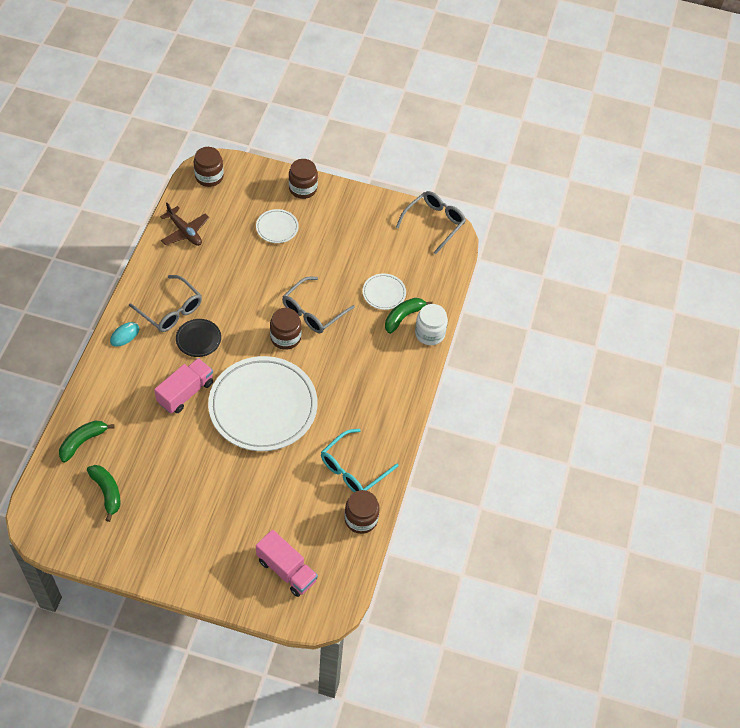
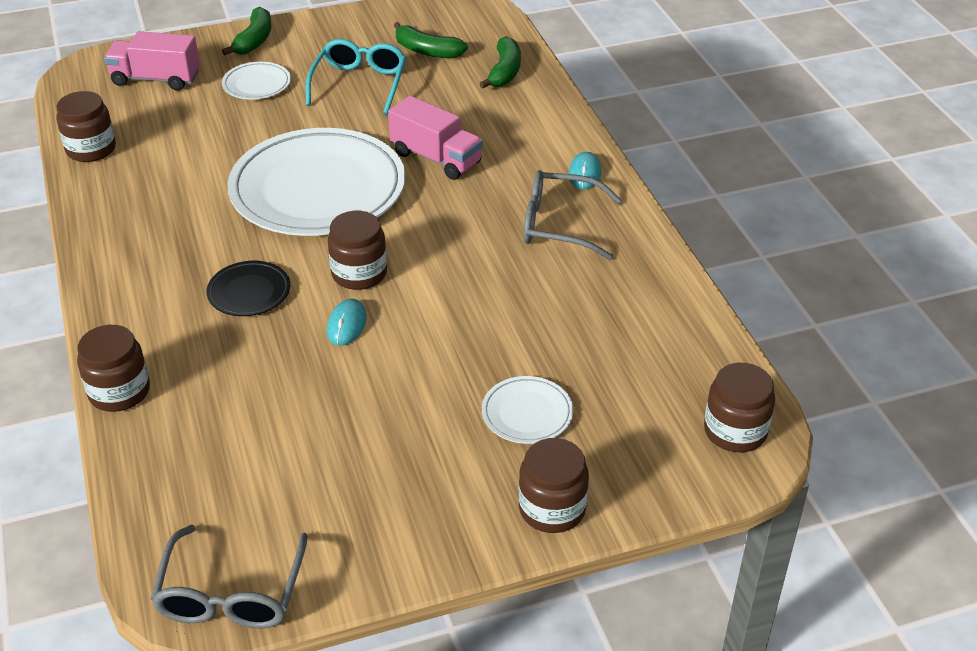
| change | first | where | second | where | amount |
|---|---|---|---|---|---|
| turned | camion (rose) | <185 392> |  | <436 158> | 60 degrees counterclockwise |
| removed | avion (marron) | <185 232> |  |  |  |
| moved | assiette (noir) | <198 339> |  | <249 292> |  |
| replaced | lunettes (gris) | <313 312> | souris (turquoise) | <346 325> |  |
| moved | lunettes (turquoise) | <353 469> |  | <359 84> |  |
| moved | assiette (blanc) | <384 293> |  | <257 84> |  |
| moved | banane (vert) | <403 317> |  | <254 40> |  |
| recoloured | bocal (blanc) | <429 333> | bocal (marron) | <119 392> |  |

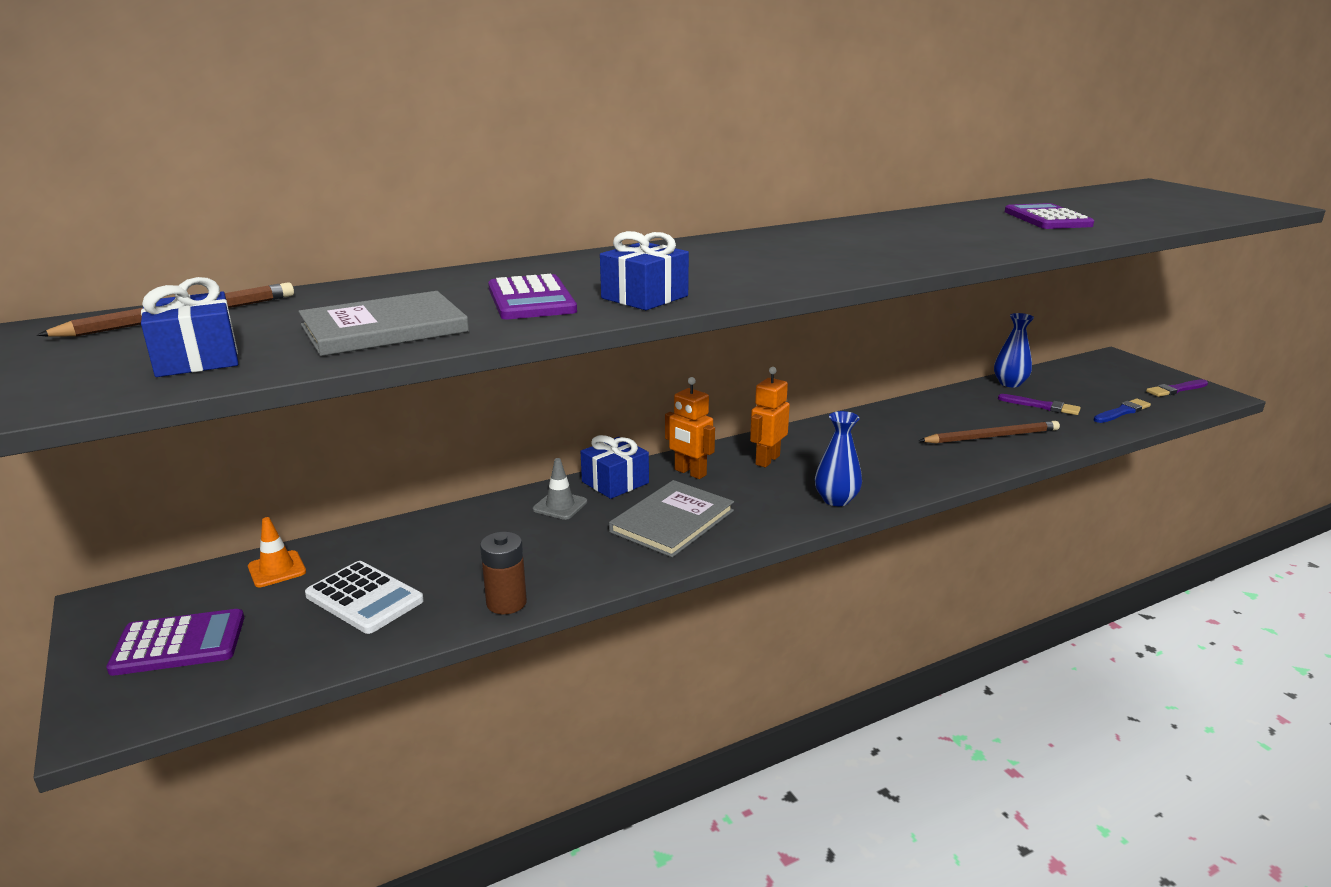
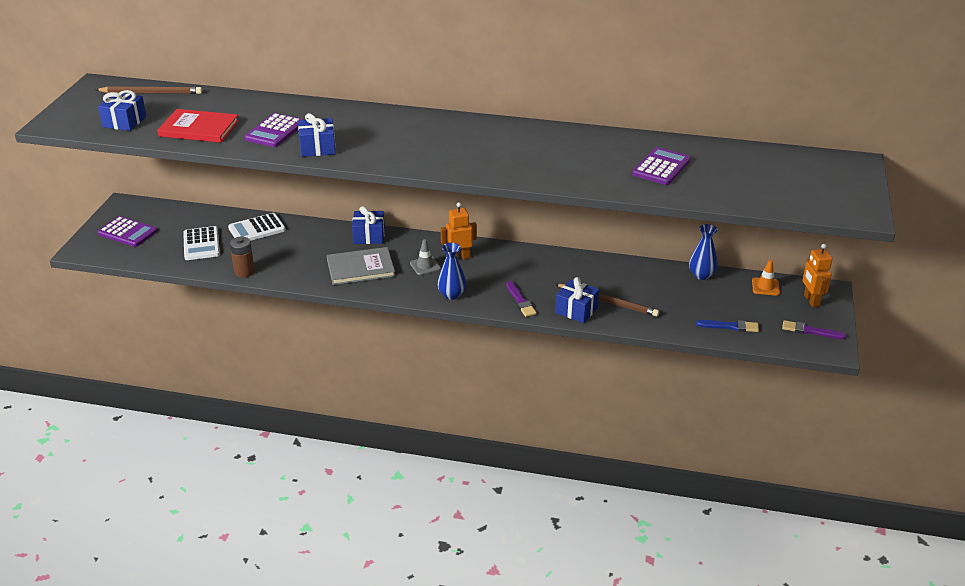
| change | first | where | second | where | amount |
|---|---|---|---|---|---|
| moved | cône de chantier (orange) | <277 569> |  | <765 287> |  |
| recoloured | livre (gris) | <384 329> | livre (rouge) | <199 128> |  |
| moved | cône de chantier (gris) | <560 506> |  | <425 266> |  |
| moved | robot (orange) | <690 472> |  | <811 301> |  |
| moved | pinceau (violet) | <1041 406> |  | <520 301> |  |
| added |  |  | calculatrice (blanc) | <257 229> |  |
| added |  |  | cadeau (bleu) | <576 310> |  |

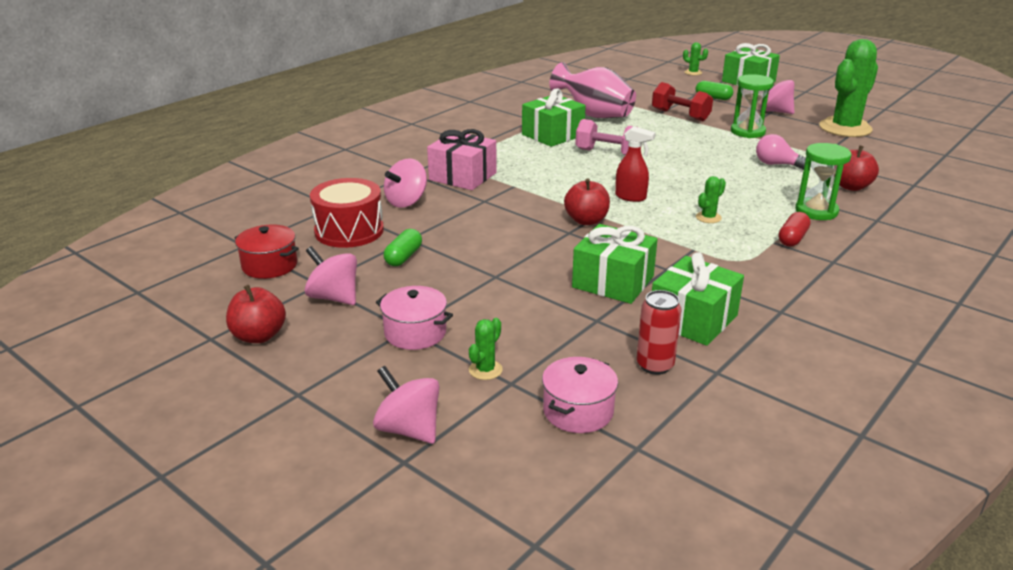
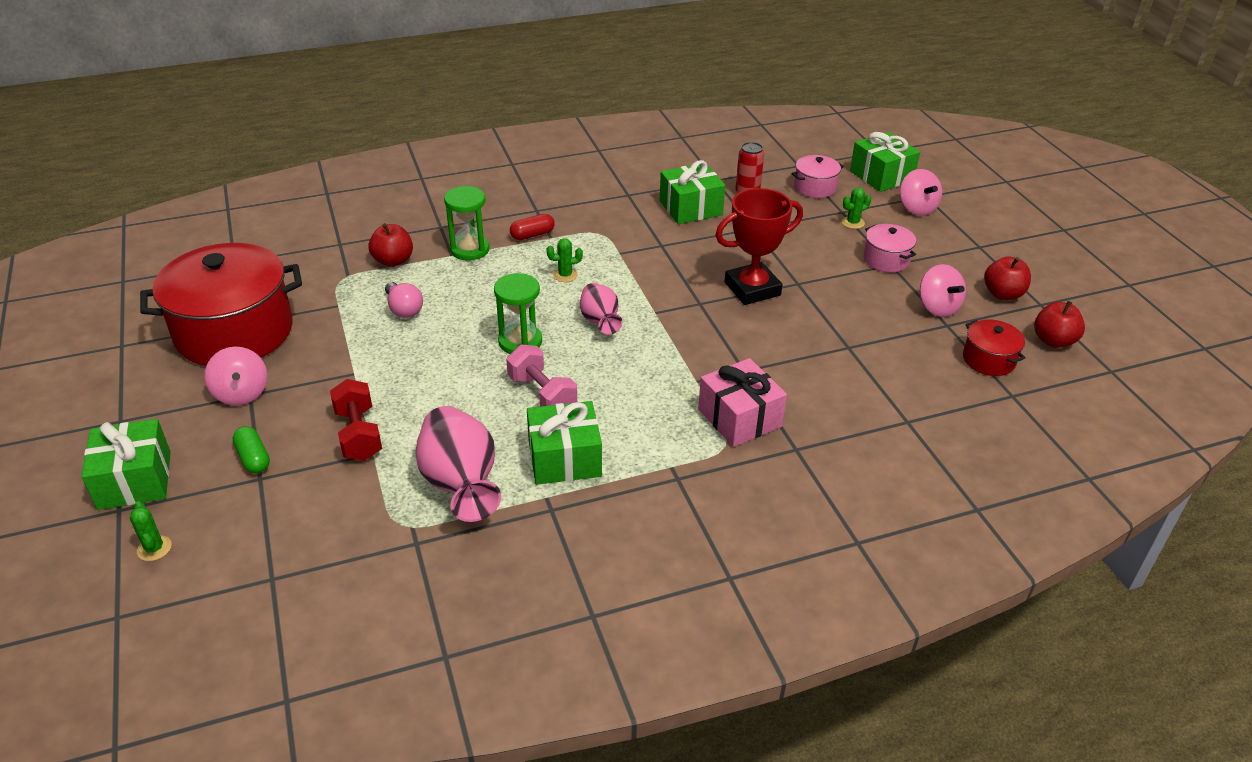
| change | first | where | second | where | amount |
|---|---|---|---|---|---|
| removed | tambour (rouge) | <349 231> |  |  |  |
| removed | toupie (rose) | <406 202> |  |  |  |
| removed | gélule (vert) | <403 257> |  |  |  |
| moved | pomme (rouge) | <586 220> |  | <1053 340> |  |
| moved | cadeau (vert) | <613 282> |  | <881 176> |  |
| replaced | vaporisateur (rouge) | <631 197> | vase (rose) | <600 321> |  |
| moved | sablier (vert) | <747 132> |  | <520 341> |  |
| replaced | cactus (vert) | <845 128> | marmite (rouge) | <234 332> |  |
| added |  |  | trophée (rouge) | <752 289> |  |

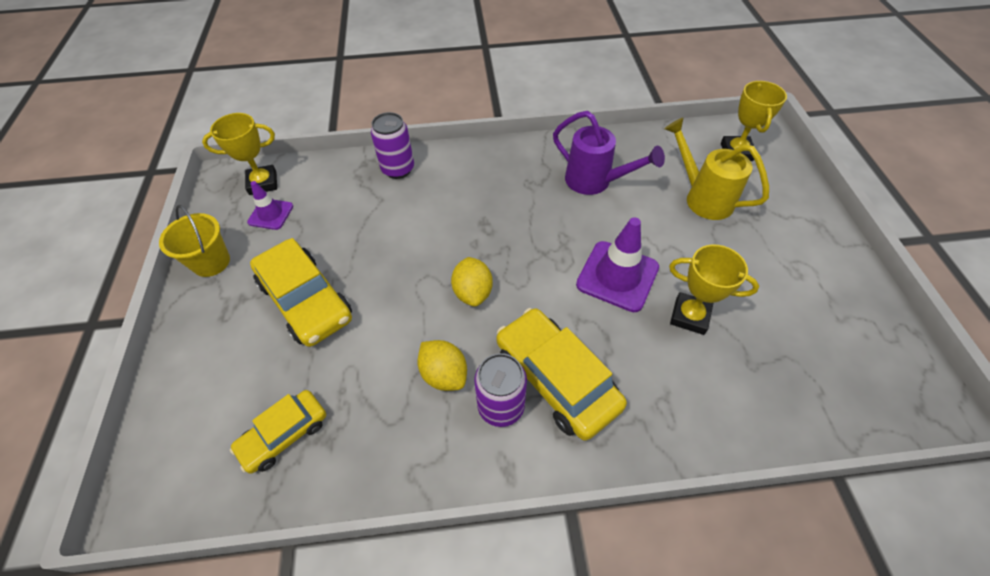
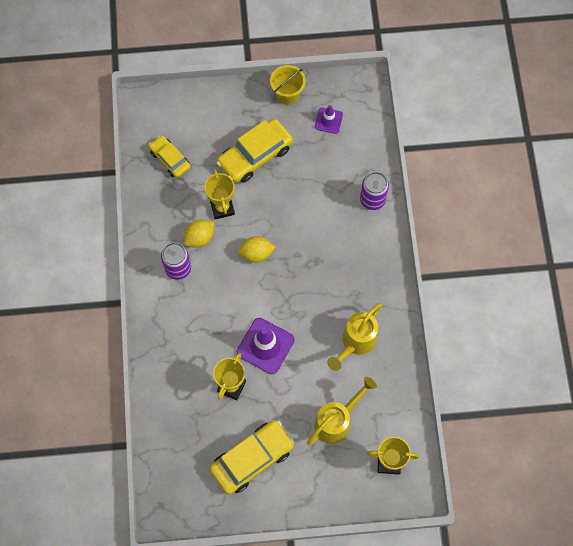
| change | first | where | second | where | amount |
|---|---|---|---|---|---|
| moved | trophée (jaune) | <263 183> |  | <222 208> |  |
| moved | voiture (jaune) | <556 378> |  | <252 459> |  |
| recoloured | arrosoir (violet) | <594 182> | arrosoir (jaune) | <356 343> |  |

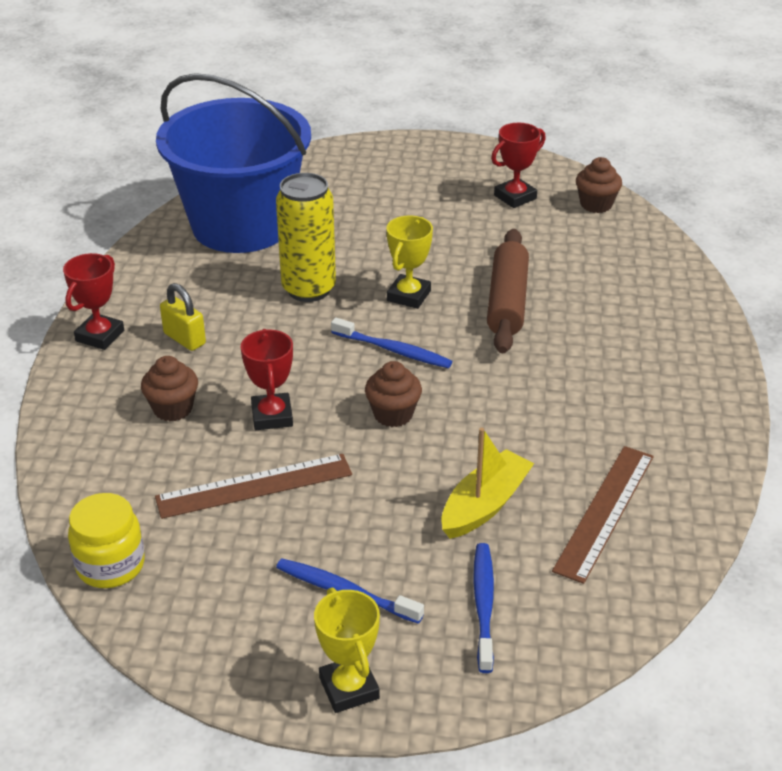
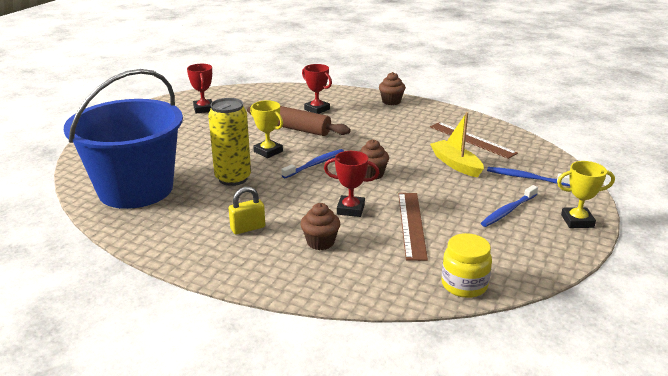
| change | first | where | second | where | amount |
|---|---|---|---|---|---|
| moved | trophée (rouge) | <100 336> |  | <317 109> |  |
| moved | muffin (marron) | <596 204> |  | <391 101> |  |

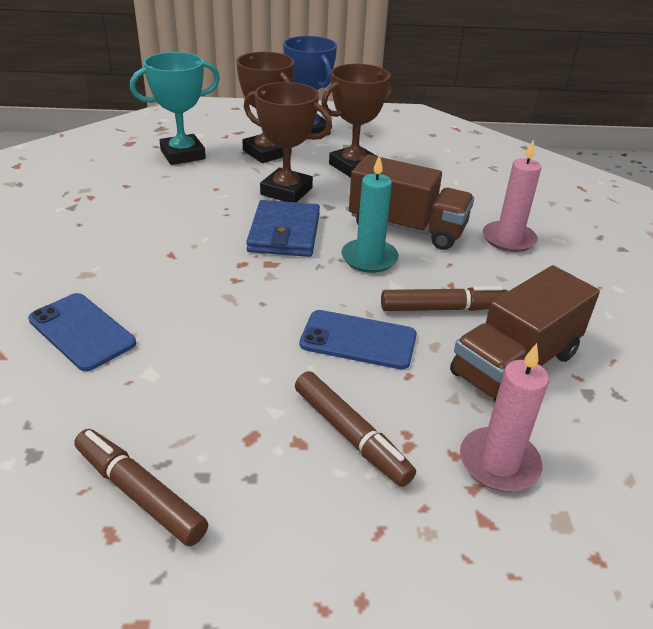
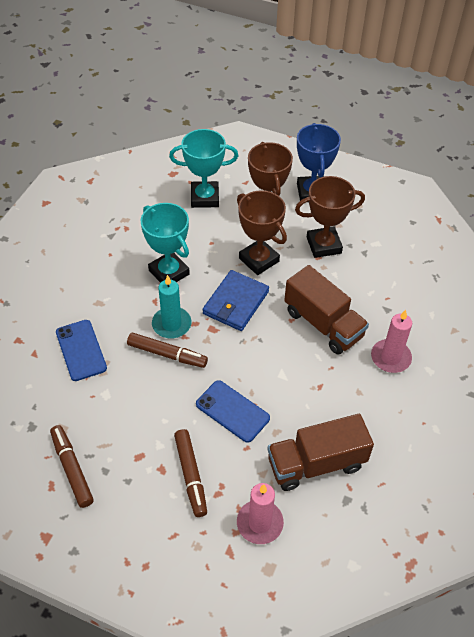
| change | first | where | second | where | amount |
|---|---|---|---|---|---|
| moved | bougie (turquoise) | <369 258> |  | <171 324> |  |
| moved | feutre (marron) | <443 308> |  | <167 354> |  |
| added |  |  | trophée (turquoise) | <169 272> |  |

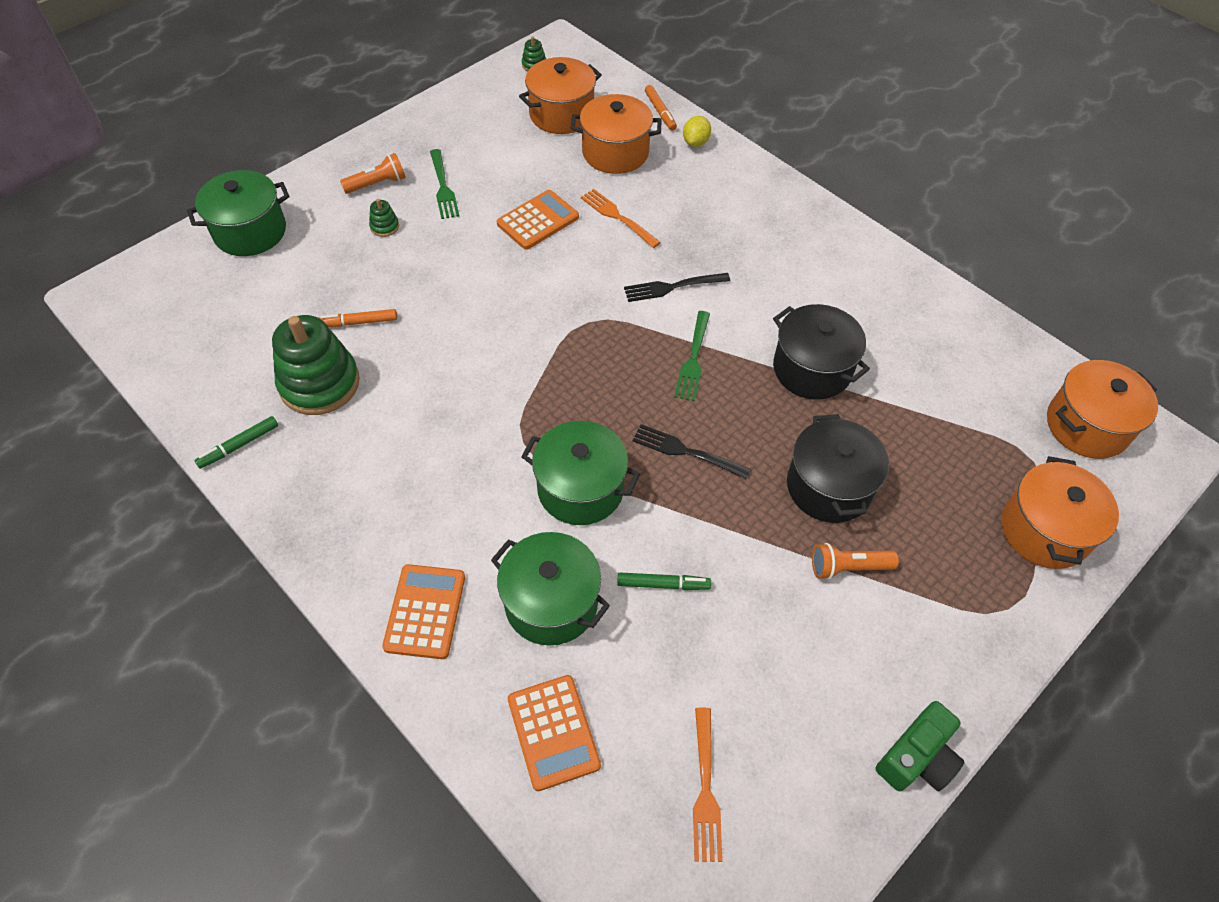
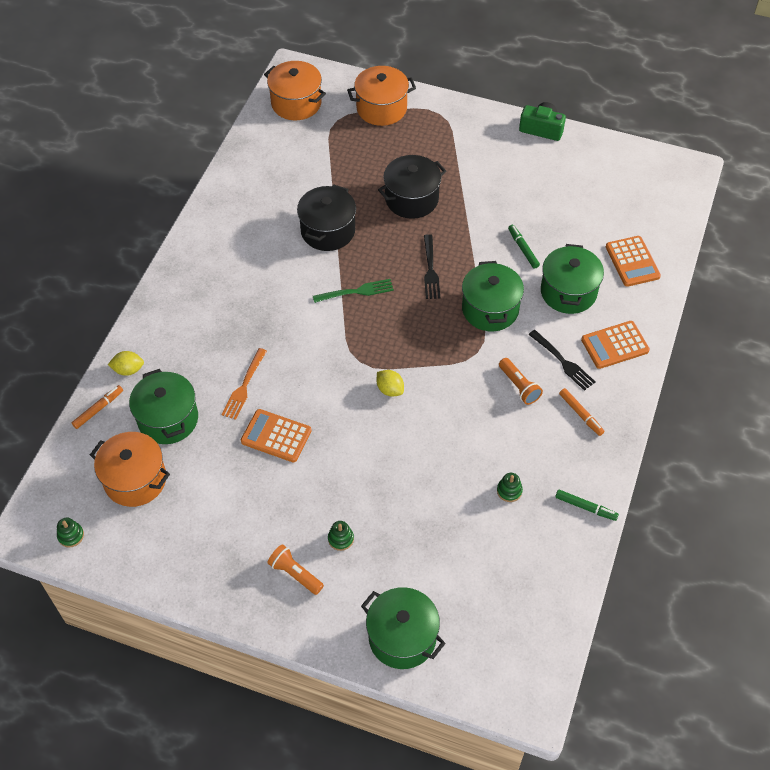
| change | first | where | second | where | amount |
|---|---|---|---|---|---|
| resized | jouet à empiler (vert) | <319 383> |  | <509 491> | x0.41 |
| moved | feutre (orange) | <358 322> |  | <581 414> |  |
| removed | fourchette (vert) | <443 186> |  |  |  |
| turned | calculatrice (orange) | <553 732> |  | <632 262> | 120 degrees clockwise |
| recoloured | marmite (orange) | <615 152> | marmite (vert) | <168 419> |  |
| moved | fourchette (noir) | <673 287> |  | <562 361> |  |
| removed | fourchette (orange) | <705 788> |  |  |  |
| moved | lampe de poche (orange) | <848 567> |  | <519 386> |  |
| added |  |  | citron (jaune) | <390 389> |  |

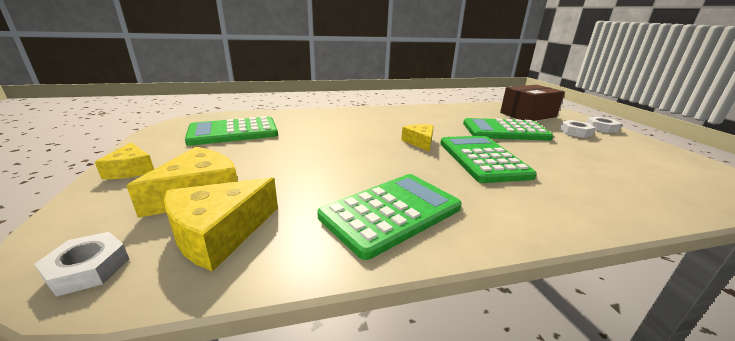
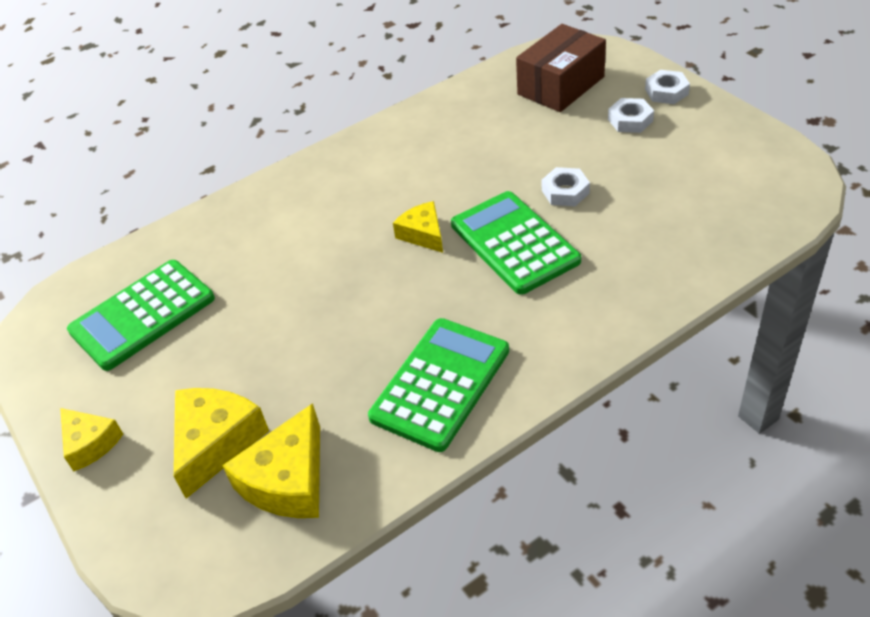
| change | first | where | second | where | amount |
|---|---|---|---|---|---|
| moved | écrou (blanc) | <88 269> |  | <565 192> |  |
| removed | calculatrice (vert) | <505 131> |  |  |  |

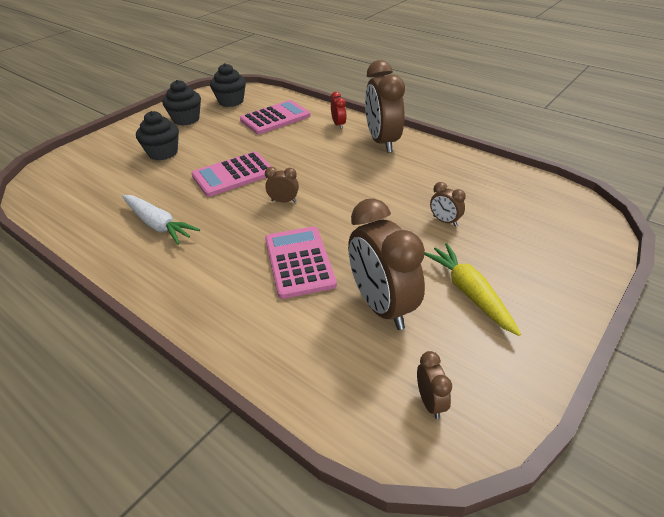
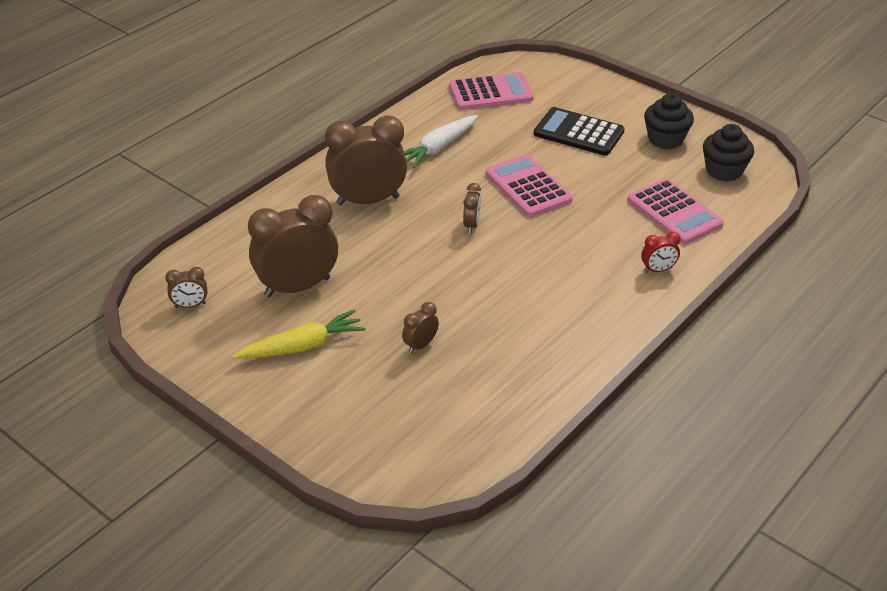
| change | first | where | second | where | amount |
|---|---|---|---|---|---|
| replaced | muffin (noir) | <163 153> | calculatrice (noir) | <578 133> |  |
| moved | calculatrice (rose) | <299 262> |  | <490 92> |  |
| moved | réveil (marron) | <382 142> |  | <368 200> |  |

